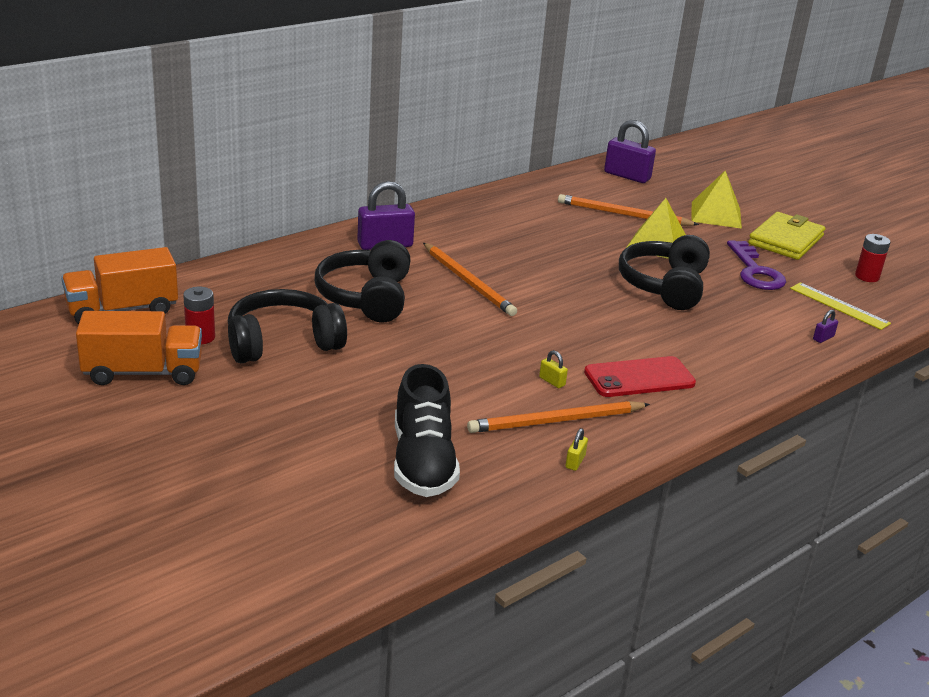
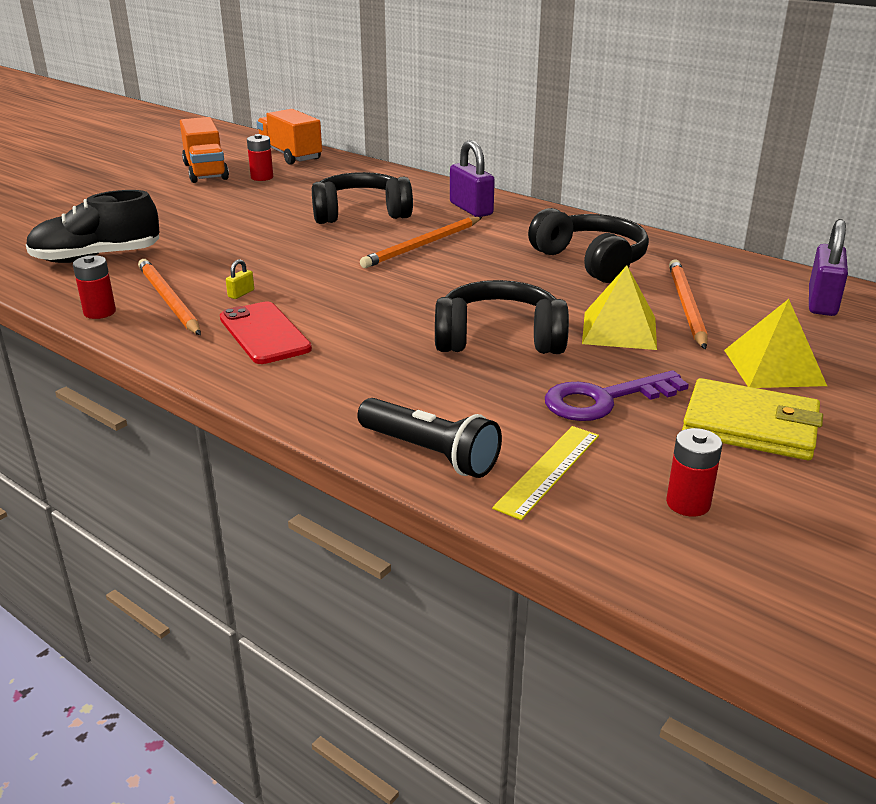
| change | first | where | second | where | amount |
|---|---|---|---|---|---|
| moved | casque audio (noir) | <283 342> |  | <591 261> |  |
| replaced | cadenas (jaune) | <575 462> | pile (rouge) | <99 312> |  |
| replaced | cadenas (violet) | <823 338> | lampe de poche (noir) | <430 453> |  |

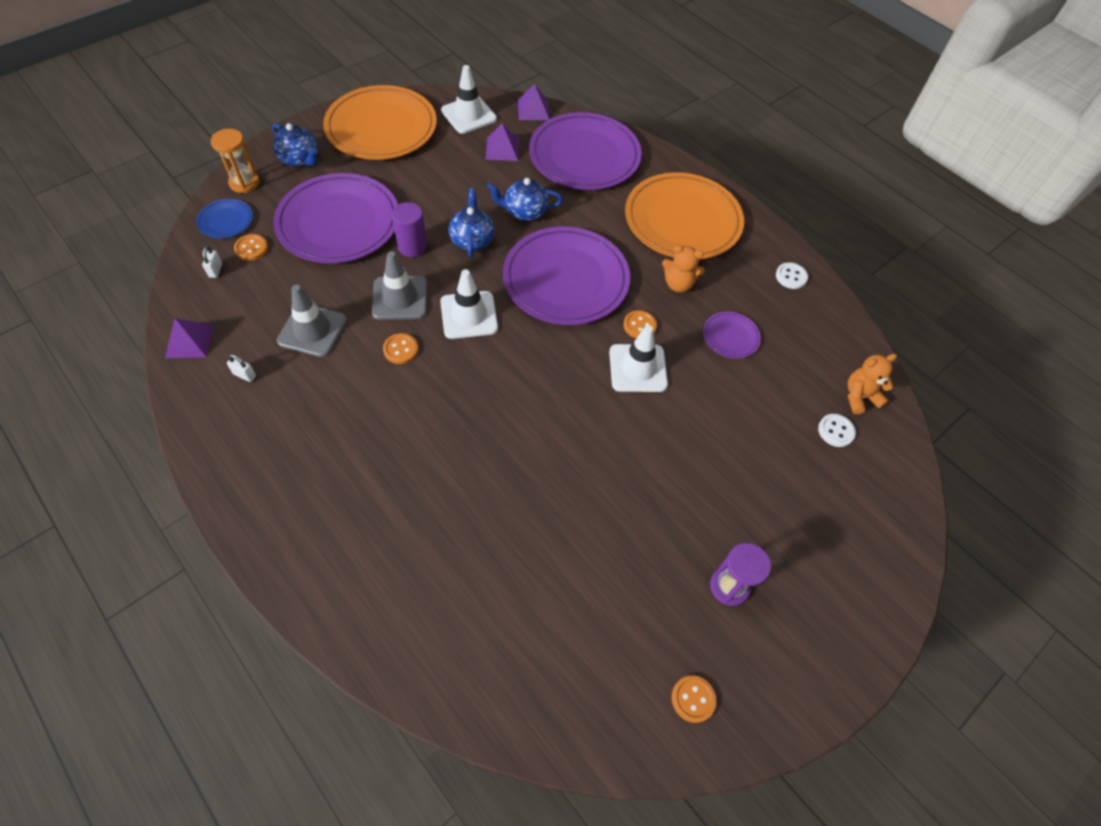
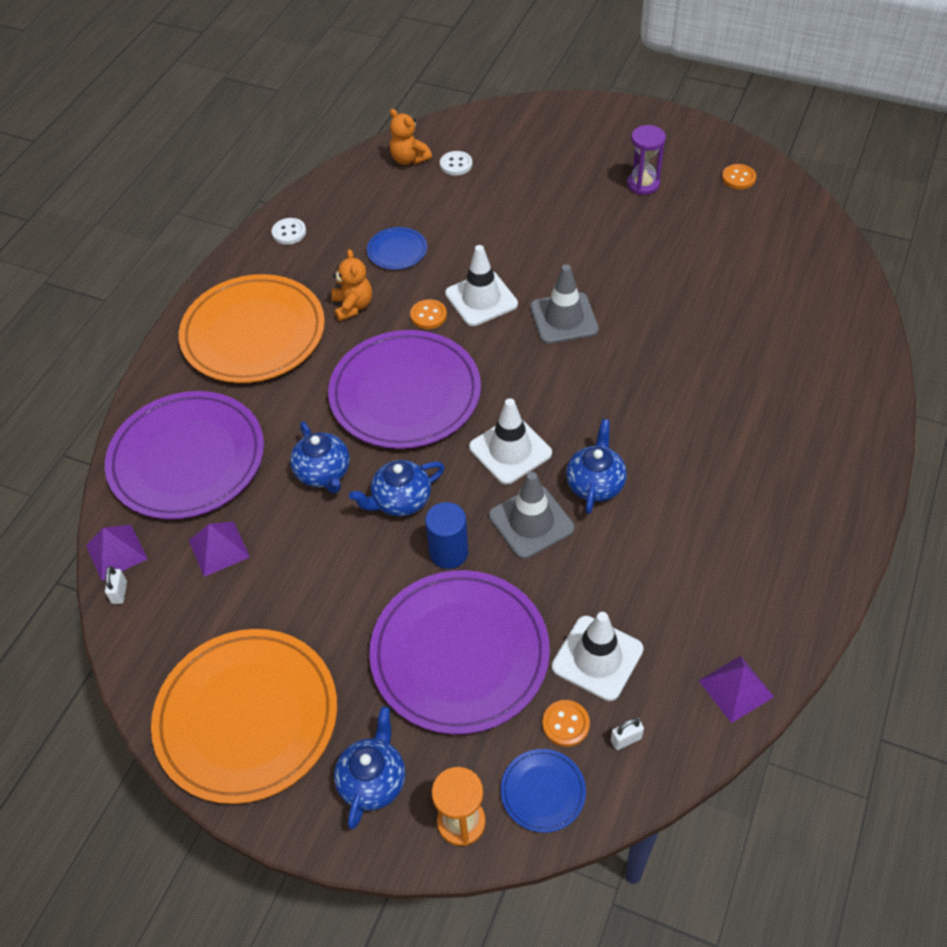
| change | first | where | second | where | amount |
|---|---|---|---|---|---|
| moved | cadenas (blanc) | <244 375> |  | <119 593> |  |
| moved | cône de chantier (gris) | <312 330> |  | <564 318> |  |
| replaced | bouton (orange) | <400 349> | théière (bleu) | <595 484> |  |
| recoloured | cylindre (violet) | <412 246> | cylindre (bleu) | <449 552> |  |
| moved | cône de chantier (blanc) | <469 115> |  | <597 658> |  |
| recoloured | assiette (violet) | <730 337> | assiette (bleu) | <397 251> |  |

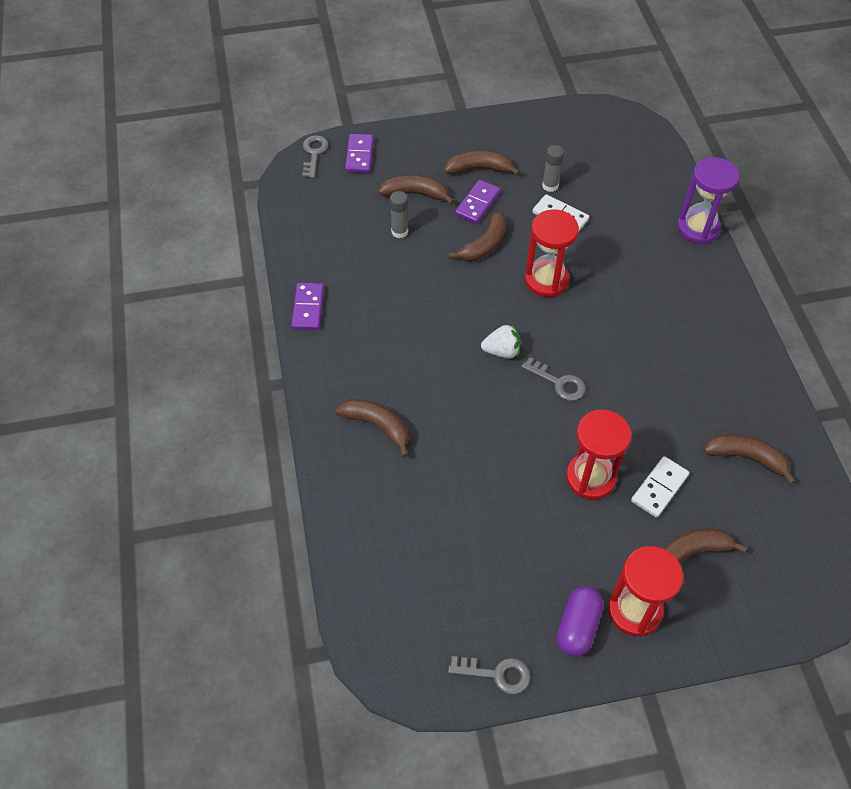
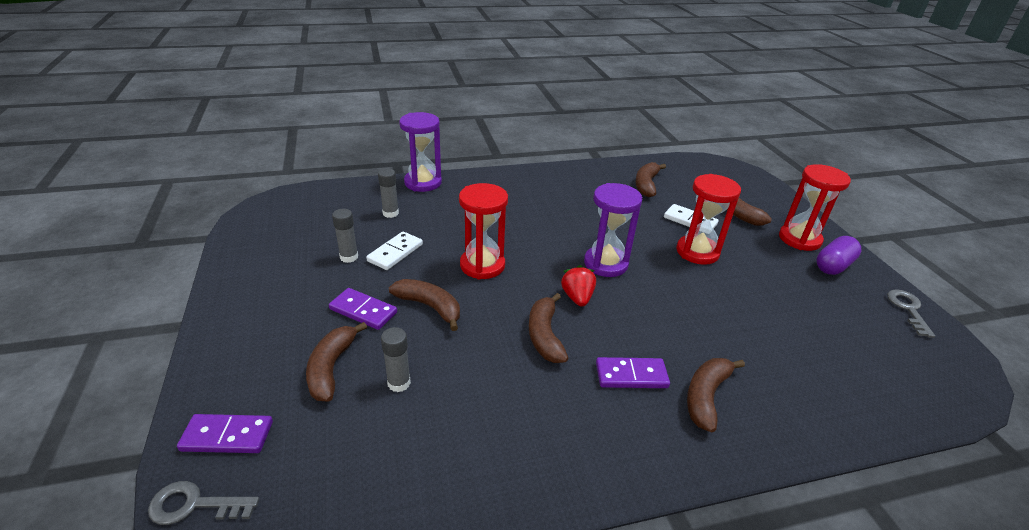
| change | first | where | second | where | amount |
|---|---|---|---|---|---|
| moved | domino (violet) | <308 308> |  | <631 375> |  |
| moved | banane (marron) | <478 169> |  | <544 335> |  |
| recoloured | fraise (blanc) | <502 351> | fraise (rouge) | <577 297> |  |
| replaced | clé (gris) | <559 382> | sablier (violet) | <605 264> |  |
| turned | gélule (violet) | <577 627> |  | <833 266> | 60 degrees counterclockwise |
| added |  |  | bâton de colle (gris) | <390 213> |  |

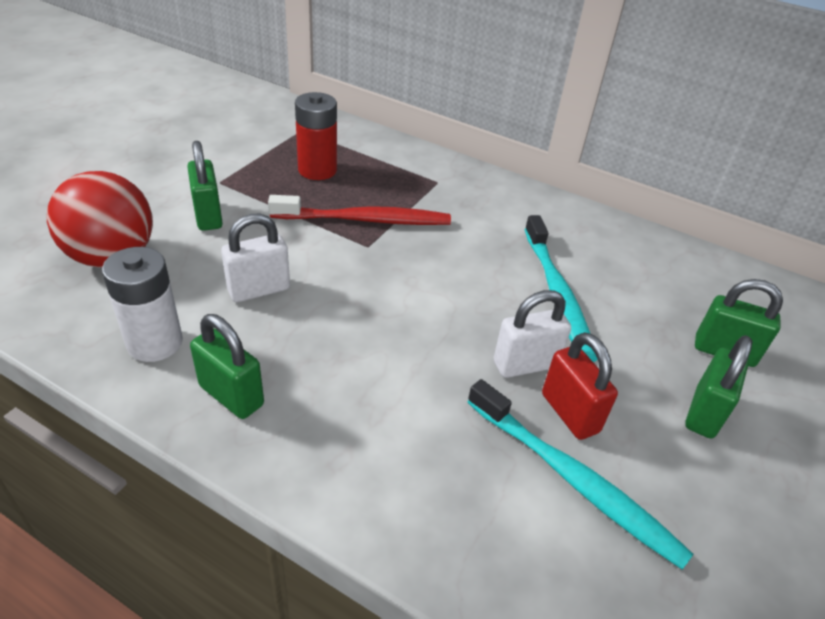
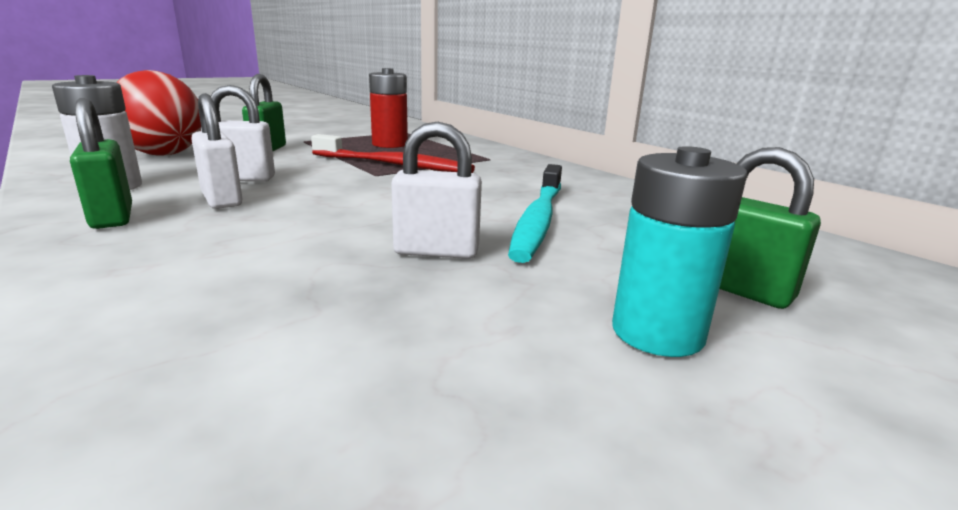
| change | first | where | second | where | amount |
|---|---|---|---|---|---|
| removed | brosse à dents (turquoise) | <573 480> |  |  |  |
| removed | cadenas (rouge) | <569 413> |  |  |  |
| replaced | cadenas (vert) | <704 413> | pile (turquoise) | <657 332> |  |
| added |  |  | cadenas (blanc) | <221 200> |  |

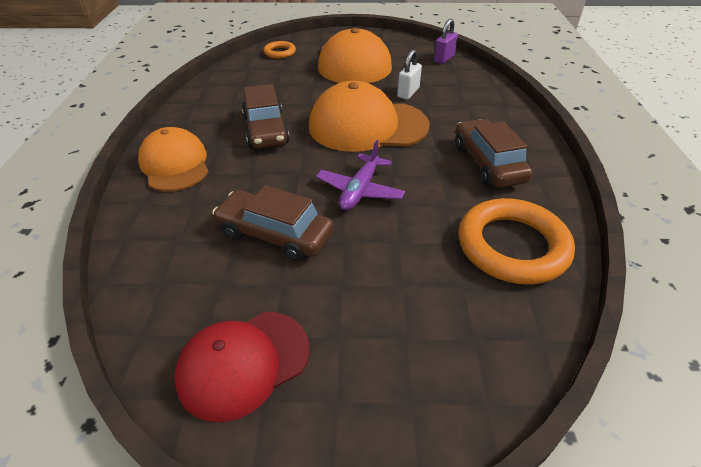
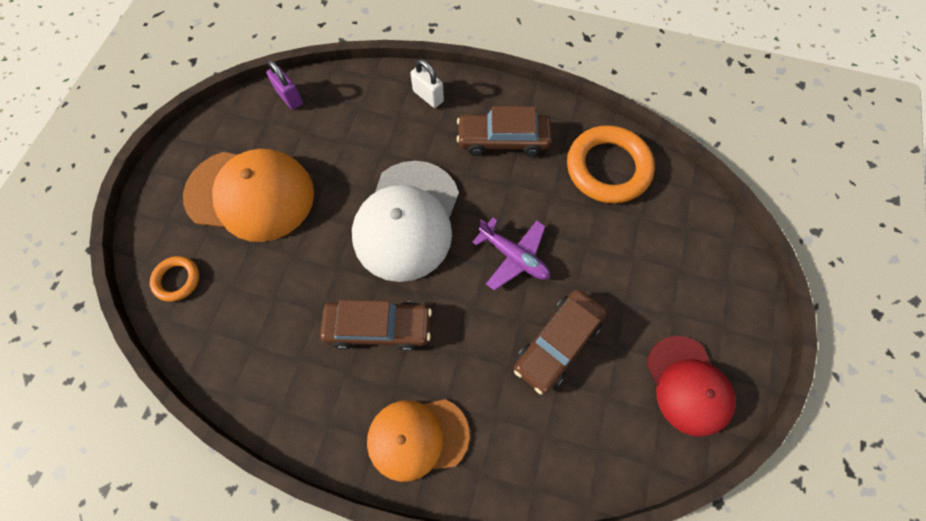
| change | first | where | second | where | amount |
|---|---|---|---|---|---|
| recoloured | casquette (orange) | <367 126> | casquette (blanc) | <407 220> |  |
| moved | cadenas (blanc) | <408 93> |  | <428 96> |  |

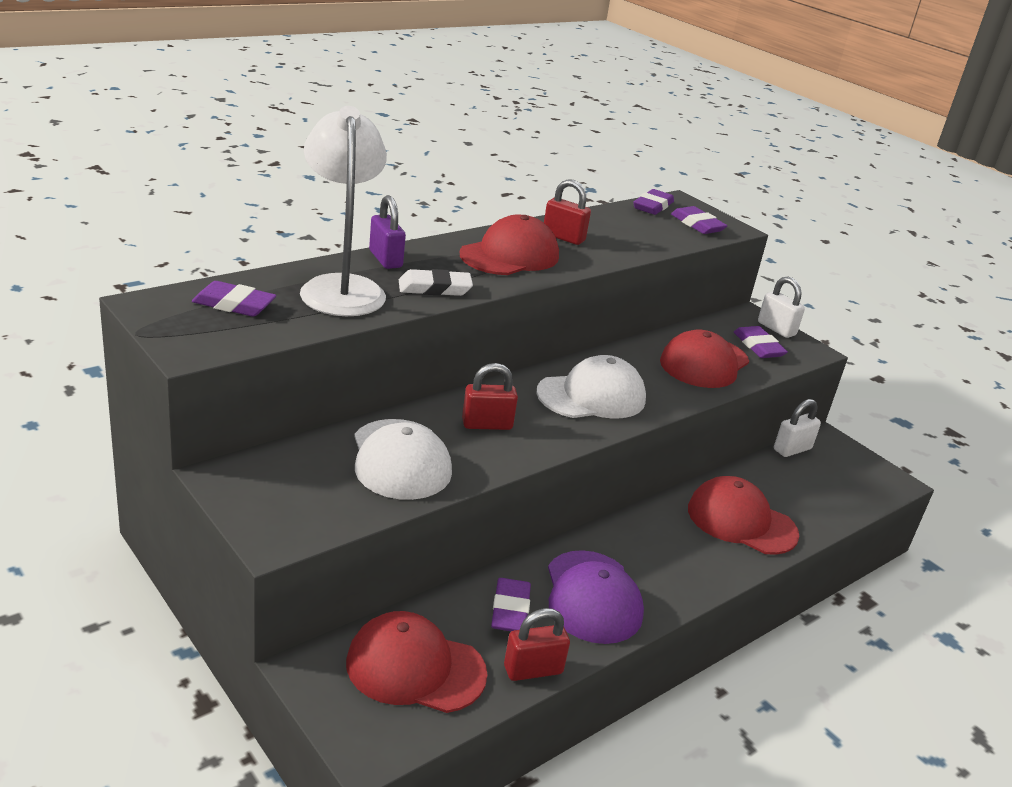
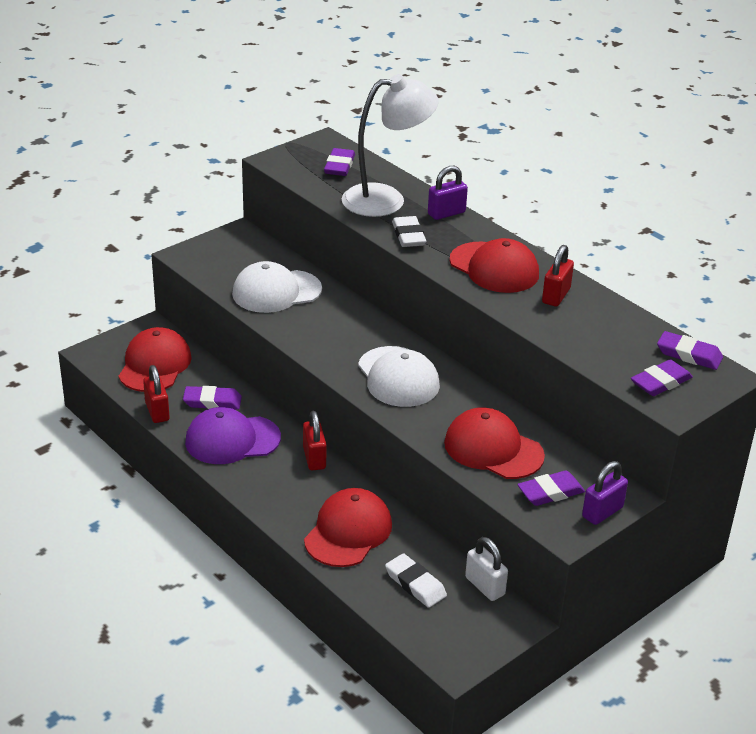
| change | first | where | second | where | amount |
|---|---|---|---|---|---|
| moved | cadenas (rouge) | <487 424> |  | <314 458> |  |
| recoloured | cadenas (blanc) | <776 329> | cadenas (violet) | <602 512> |  |
| added |  |  | gomme (blanc) | <415 584> |  |

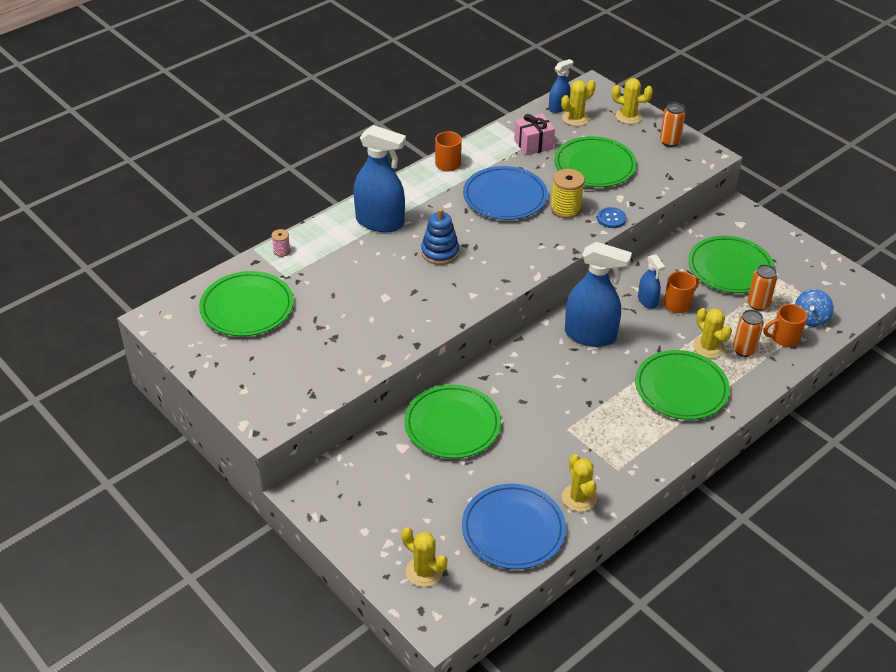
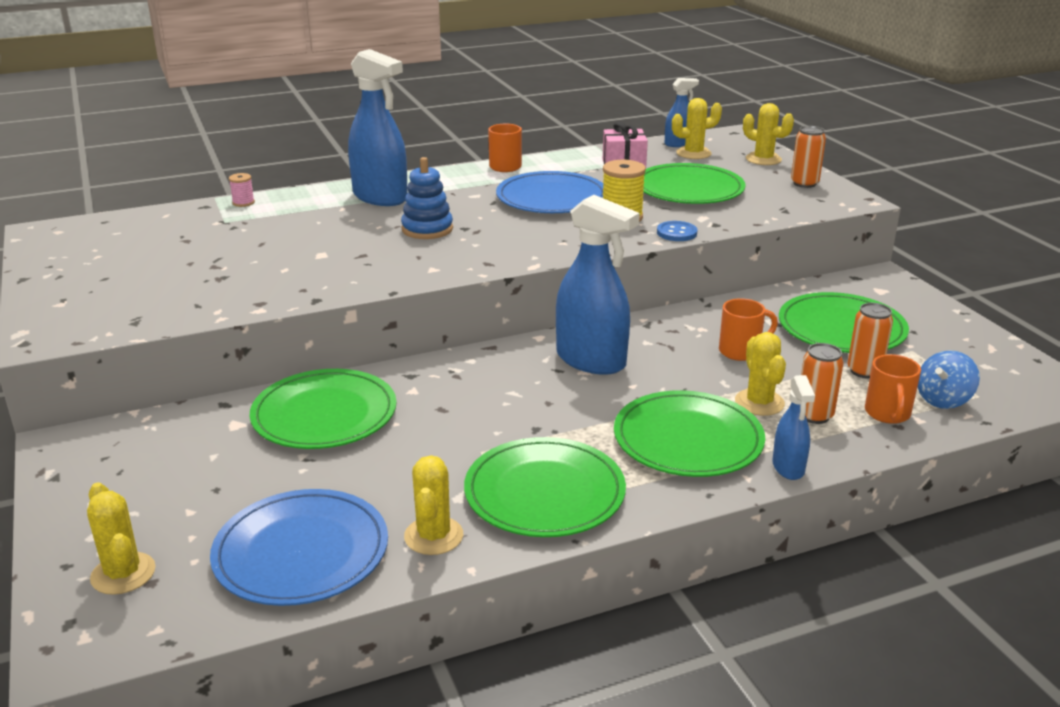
| change | first | where | second | where | amount |
|---|---|---|---|---|---|
| moved | assiette (vert) | <247 307> |  | <544 492> |  |
| moved | vaporisateur (bleu) | <647 301> |  | <788 467> |  |
| turned | tasse (orange) | <784 338> |  | <887 414> | 90 degrees counterclockwise |

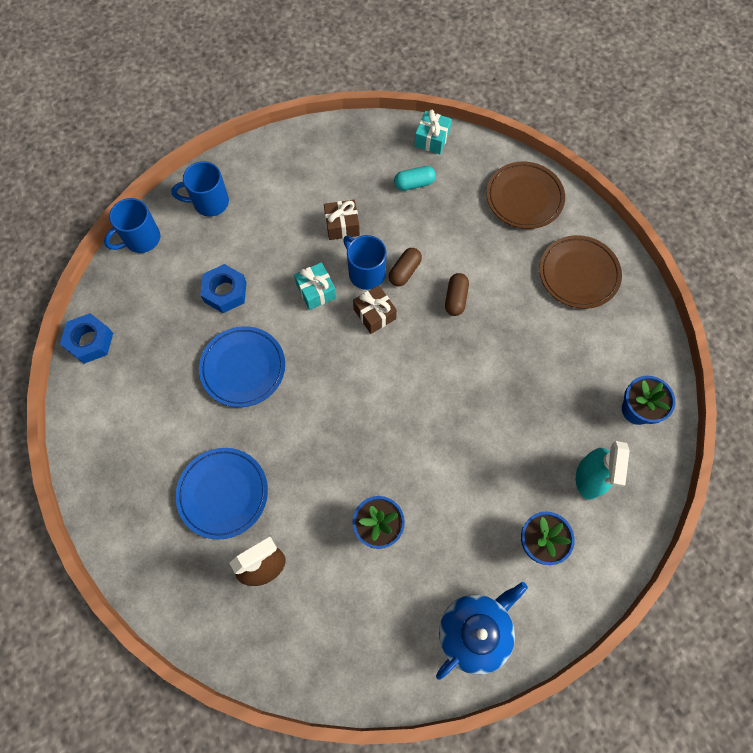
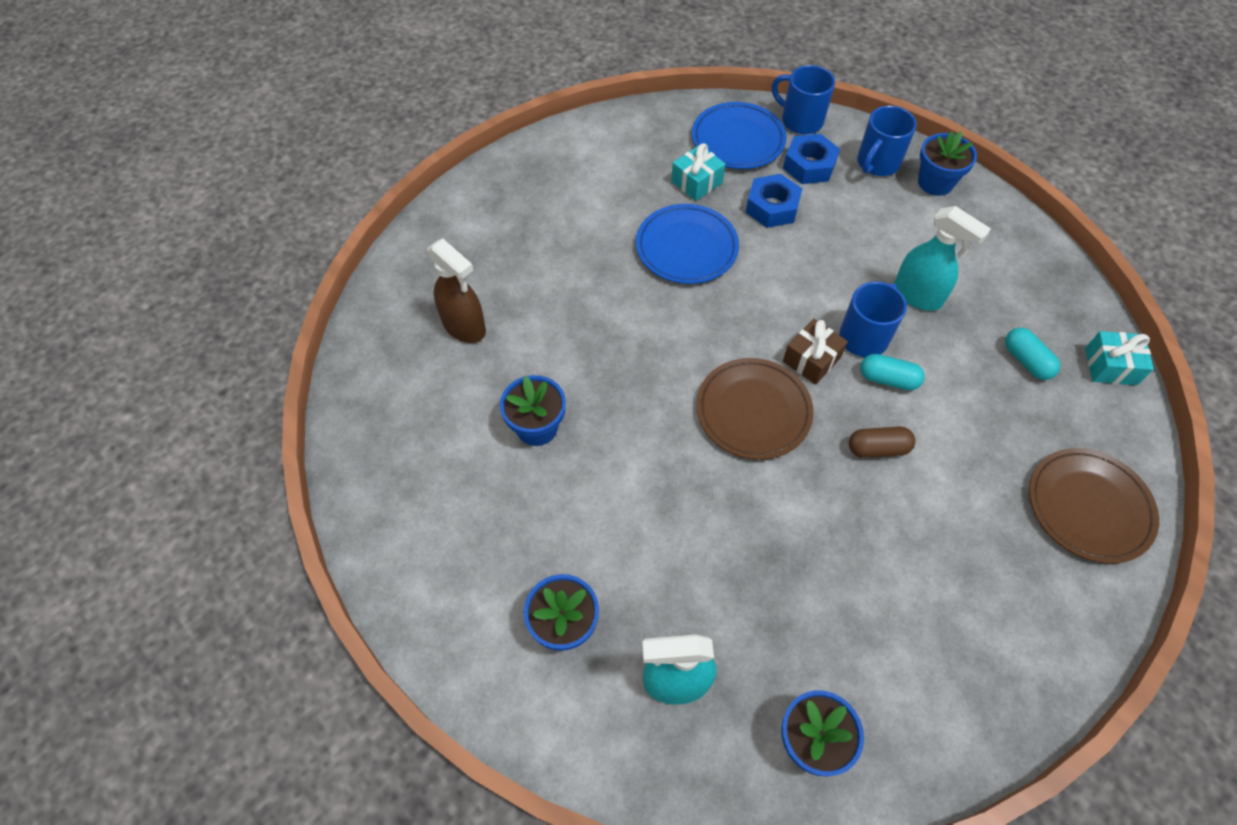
| change | first | where | second | where | amount |
|---|---|---|---|---|---|
| moved | écrou (bleu) | <90 341> |  | <809 165> |  |
| turned | tasse (bleu) | <209 202> |  | <877 163> | 120 degrees counterclockwise |
| moved | assiette (bleu) | <223 493> |  | <738 140> |  |
| moved | cadeau (turquoise) | <316 291> |  | <697 182> |  |
| replaced | cadeau (marron) | <342 225> | vaporisateur (turquoise) | <917 296> |  |
| recoloured | gélule (marron) | <404 271> | gélule (turquoise) | <888 379> |  |
| removed | théière (bleu) | <474 631> |  |  |  |
| moved | assiette (marron) | <578 274> |  | <753 411> |  |
| added |  |  | pot de fleurs (bleu) | <935 183> |  |

